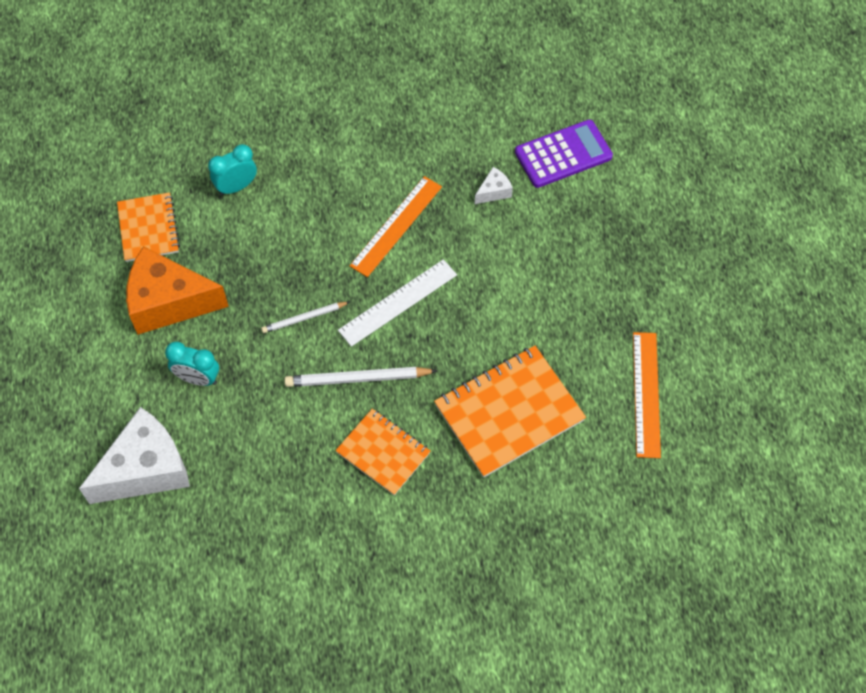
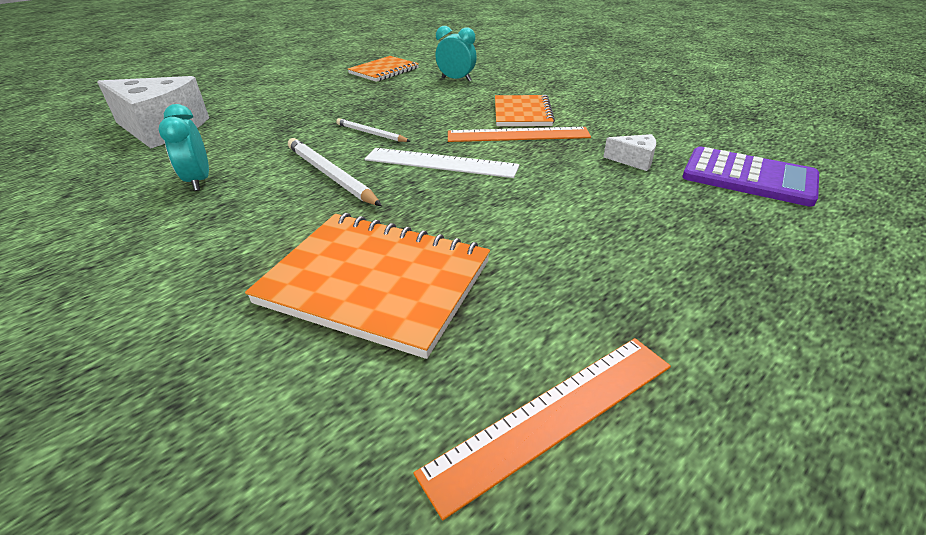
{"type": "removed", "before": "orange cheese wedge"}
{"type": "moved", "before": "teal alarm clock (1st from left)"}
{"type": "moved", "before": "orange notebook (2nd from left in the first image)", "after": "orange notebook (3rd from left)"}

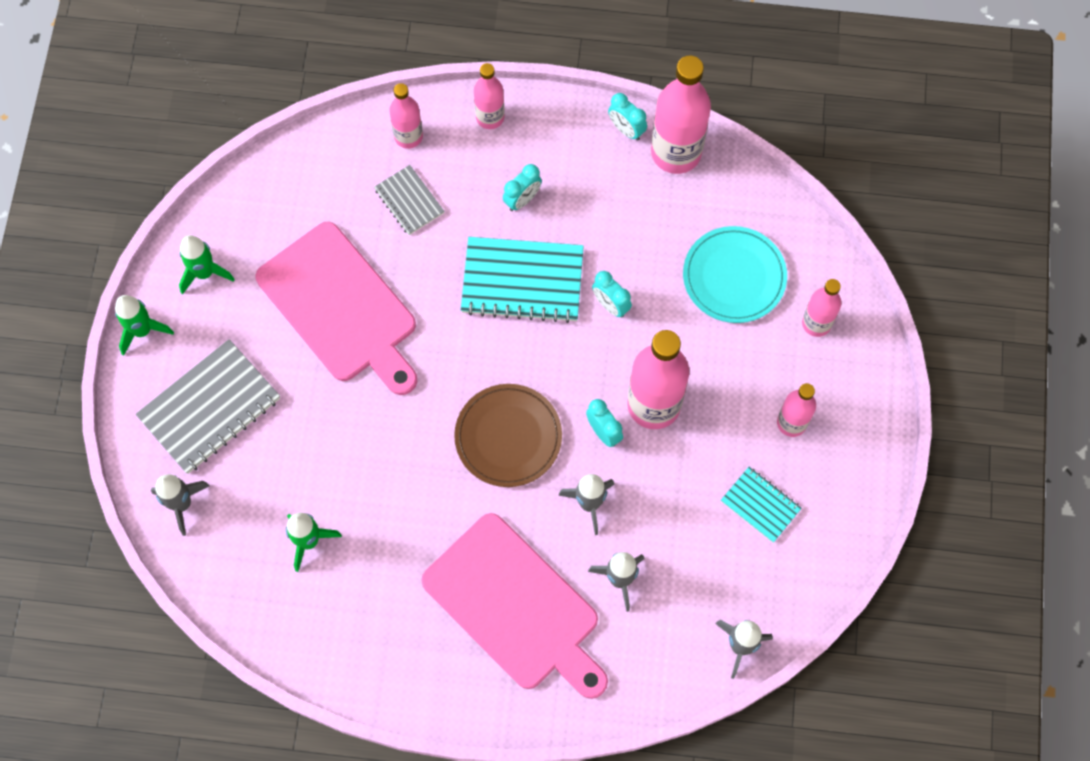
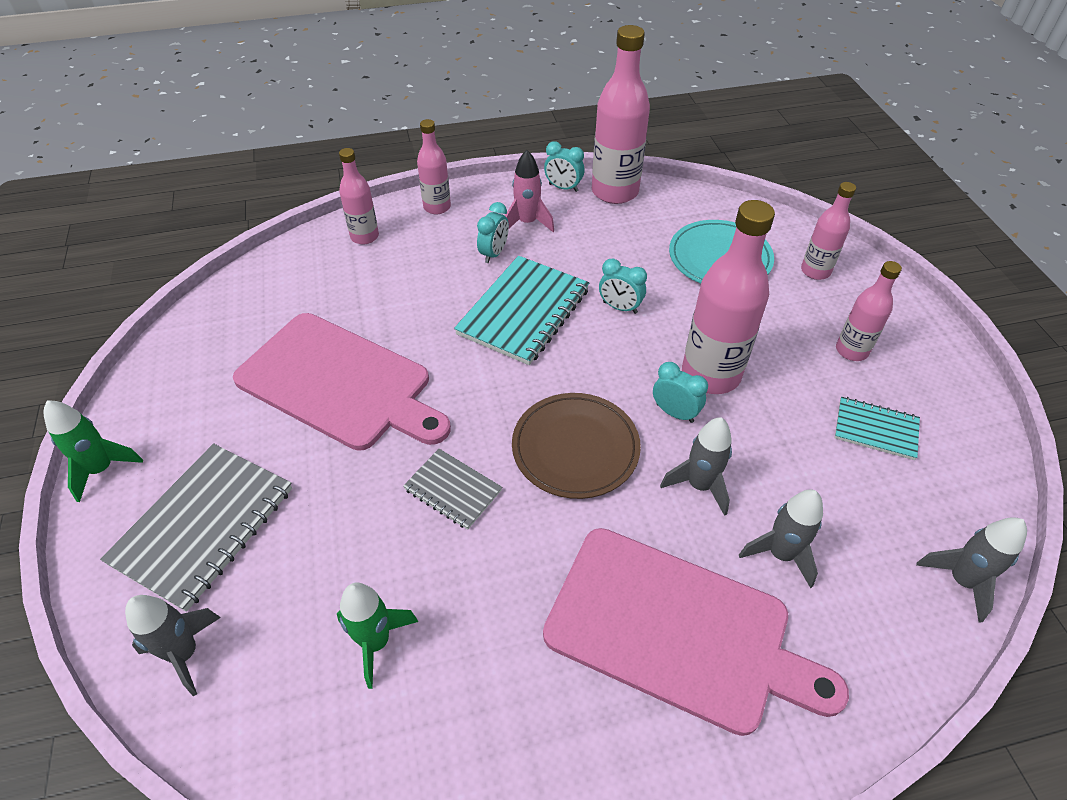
{"type": "removed", "before": "leaf-green toy rocket (2nd from left)"}
{"type": "moved", "before": "grey notebook (2nd from left)"}
{"type": "turned", "before": "teal notebook (1st from left)", "turn": -45}
{"type": "added", "after": "pink toy rocket"}

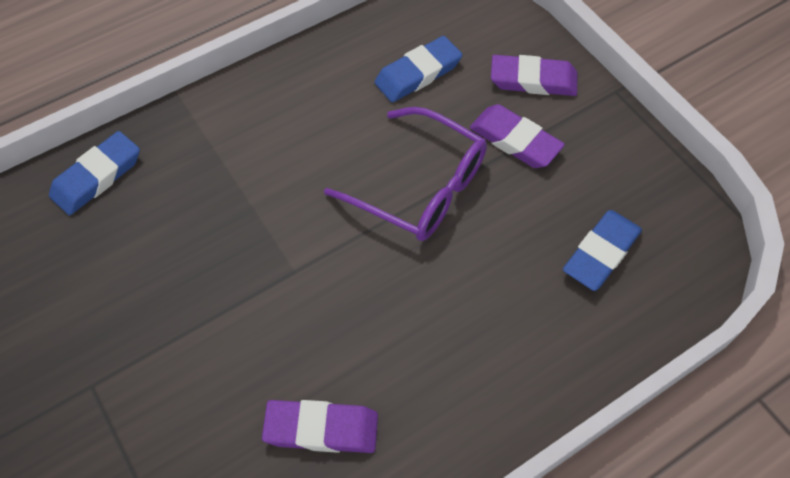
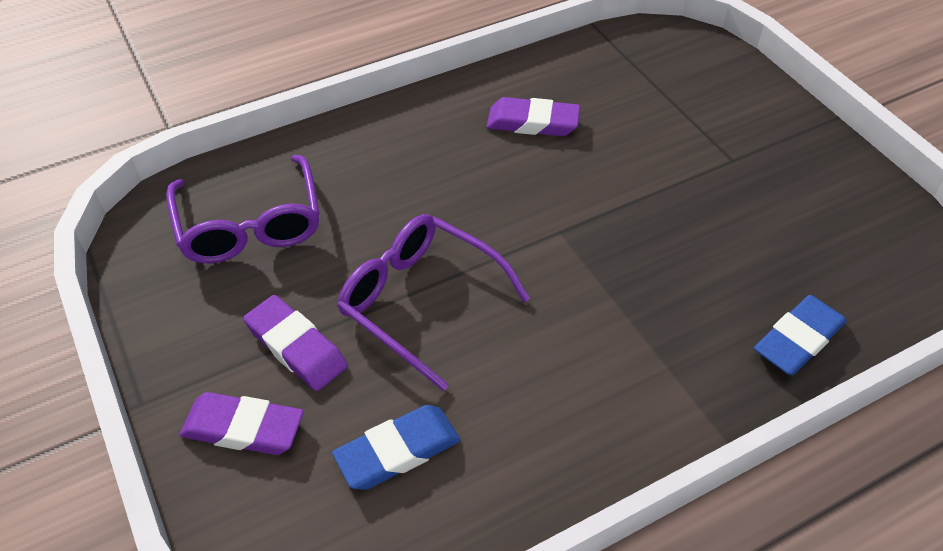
{"type": "replaced", "before": "cobalt eraser (3rd from left)", "after": "purple eyeglasses (1st from left)"}

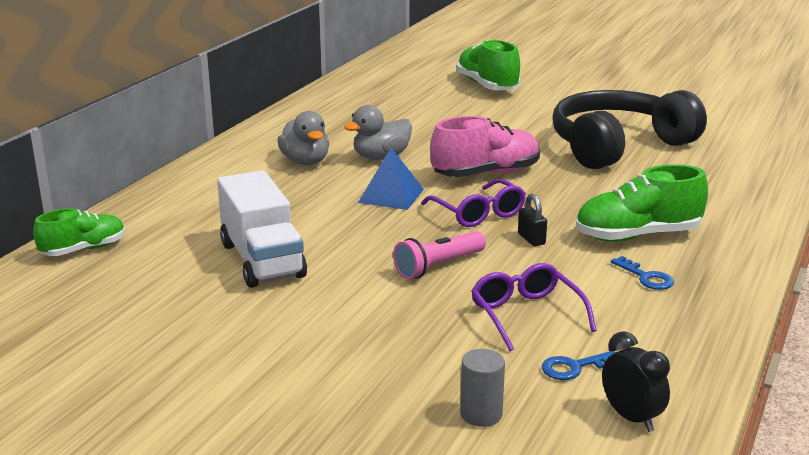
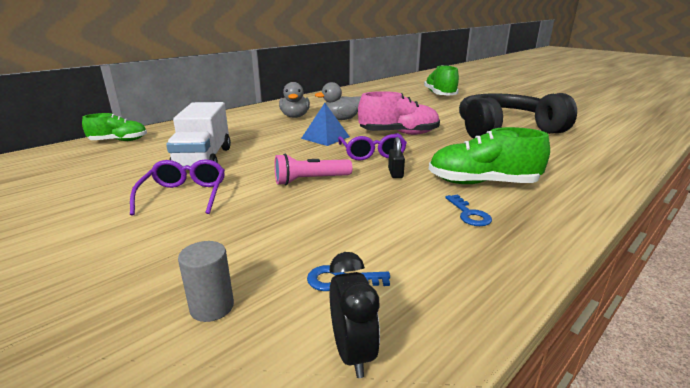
{"type": "moved", "before": "purple eyeglasses (2nd from left in the first image)", "after": "purple eyeglasses (1st from left)"}

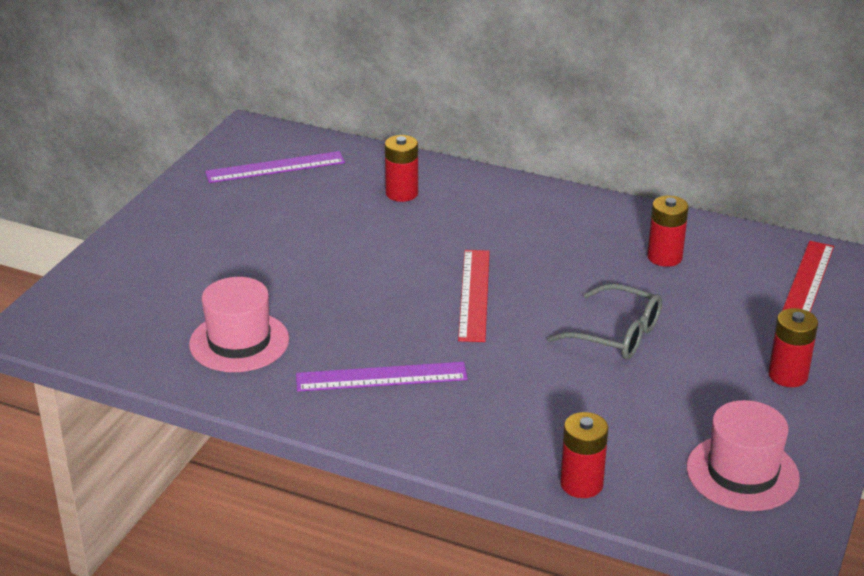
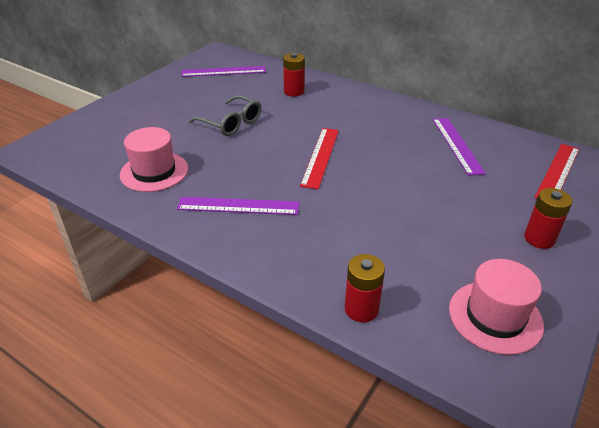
{"type": "moved", "before": "grey eyeglasses"}
{"type": "replaced", "before": "scarlet power cell (3rd from left)", "after": "purple measuring stick (3rd from left)"}

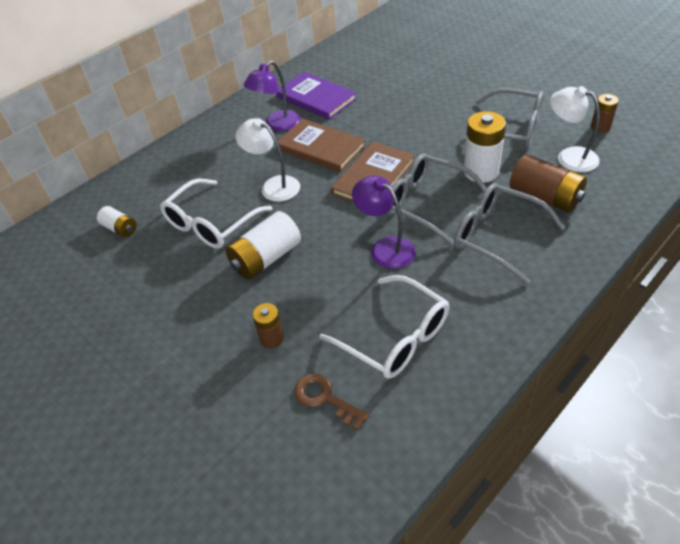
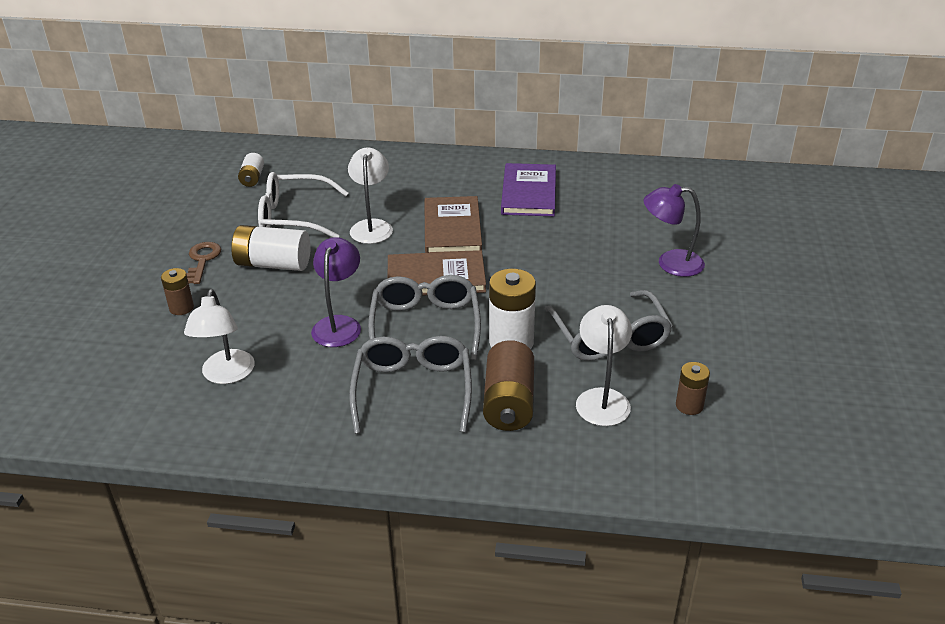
{"type": "moved", "before": "purple desk lamp (1st from left in the first image)", "after": "purple desk lamp (2nd from left)"}
{"type": "moved", "before": "russet door key"}
{"type": "replaced", "before": "pure white eyeglasses (2nd from left)", "after": "pure white desk lamp (1st from left)"}

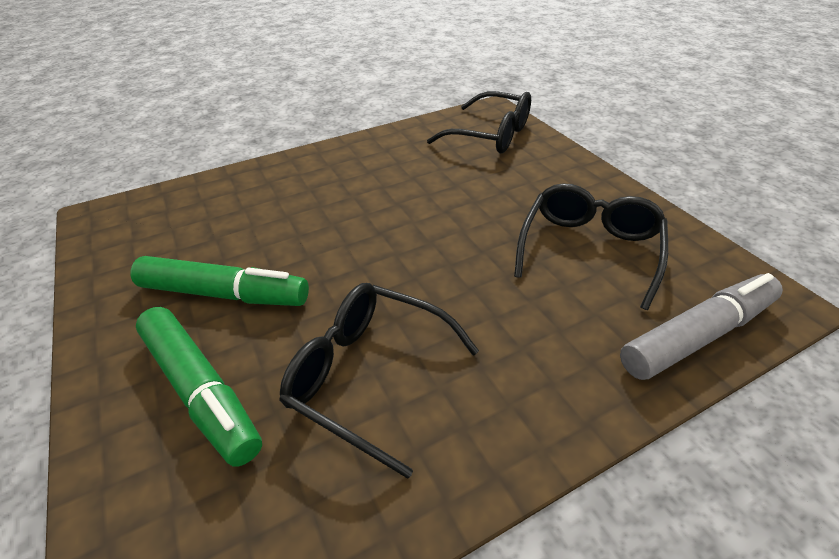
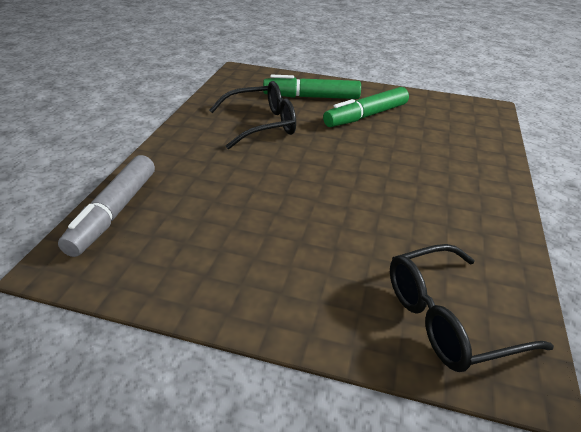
{"type": "removed", "before": "ebony eyeglasses (3rd from left)"}

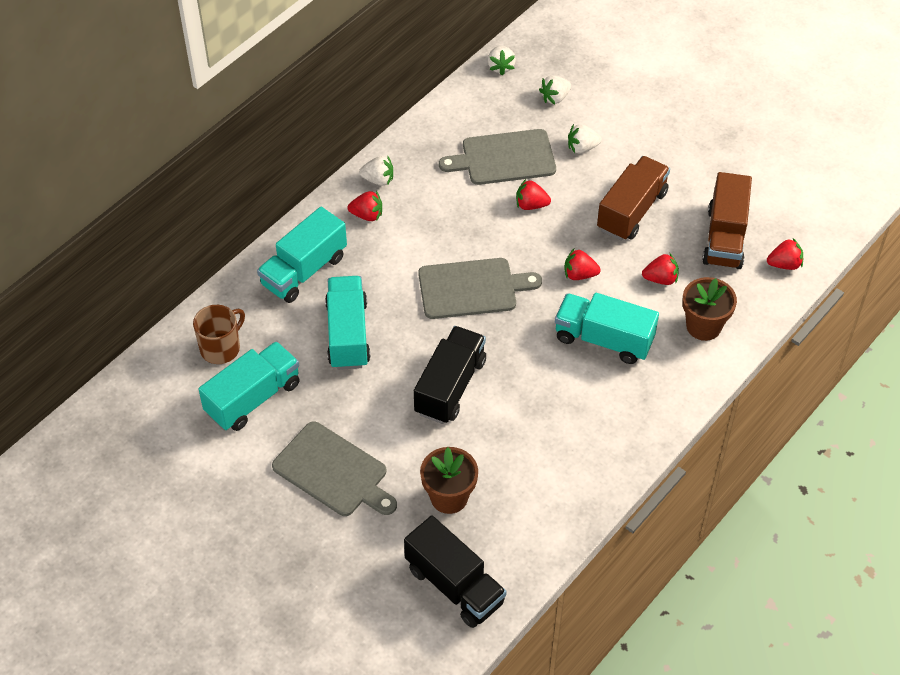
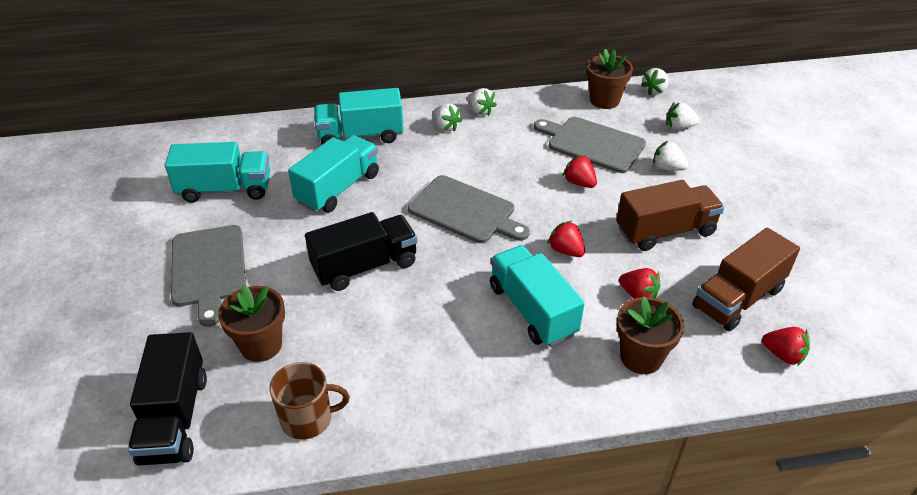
{"type": "moved", "before": "russet mug"}
{"type": "recoloured", "before": "scarlet strawberry (1st from left)", "after": "pure white strawberry (1st from left)"}
{"type": "added", "after": "russet plant pot (2nd from left)"}

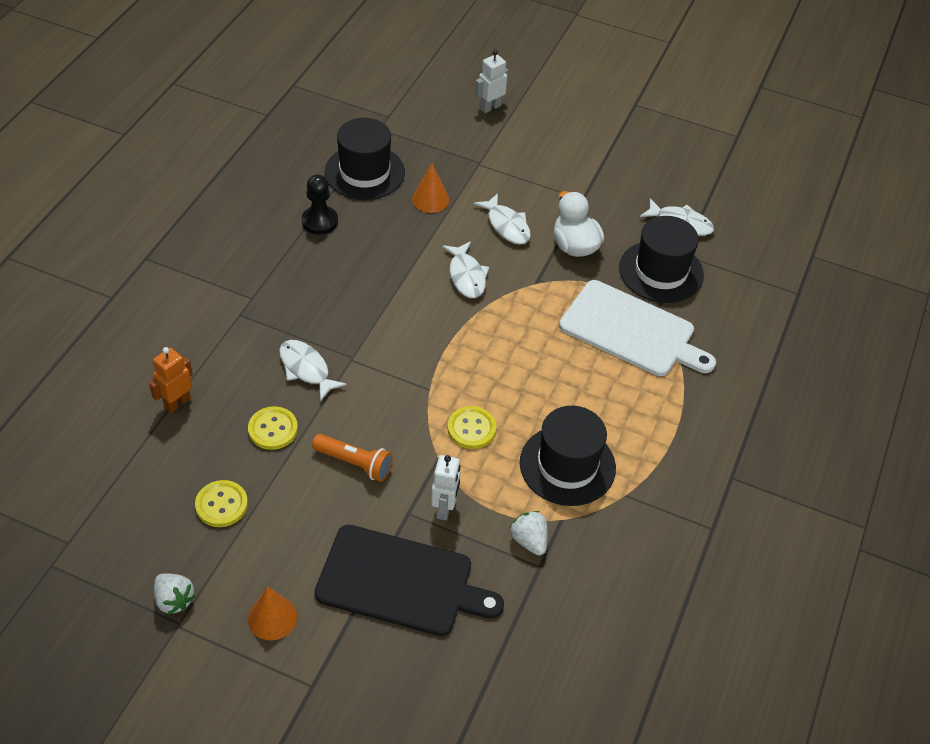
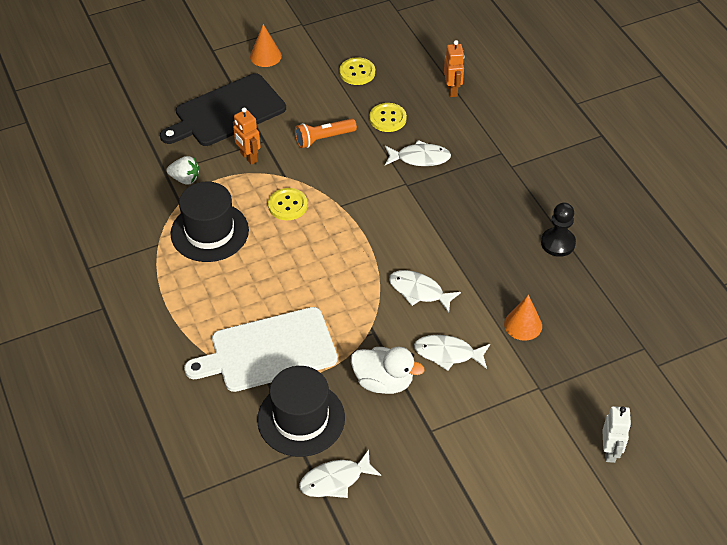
{"type": "removed", "before": "pure white strawberry (1st from left)"}
{"type": "removed", "before": "ebony hat (1st from left)"}
{"type": "recoloured", "before": "pure white toy robot (1st from left)", "after": "orange toy robot (1st from left)"}

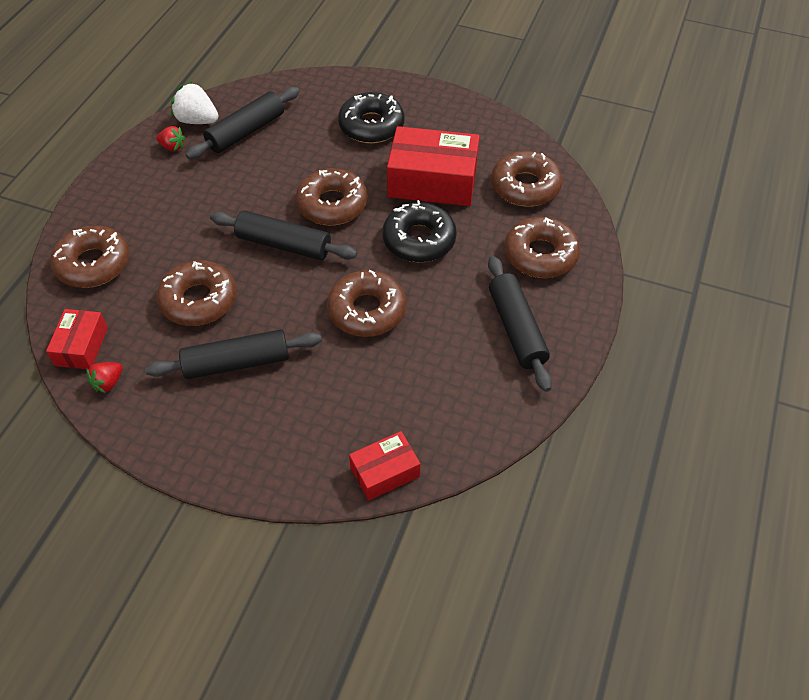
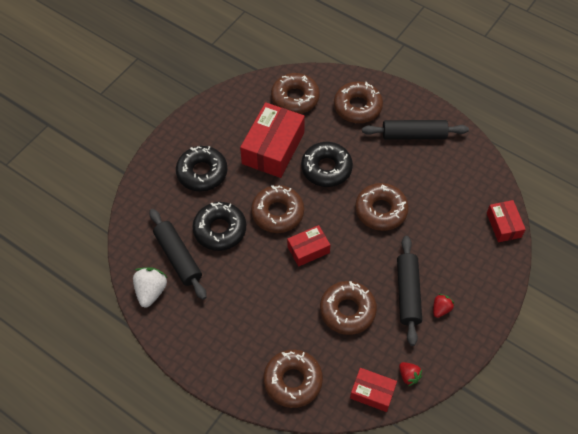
{"type": "moved", "before": "scarlet strawberry (2nd from left)"}
{"type": "turned", "before": "pure white strawberry", "turn": 150}
{"type": "replaced", "before": "ebony pastry roller (3rd from left)", "after": "scarlet box (2nd from left)"}
{"type": "added", "after": "ebony glazed donut (2nd from left)"}

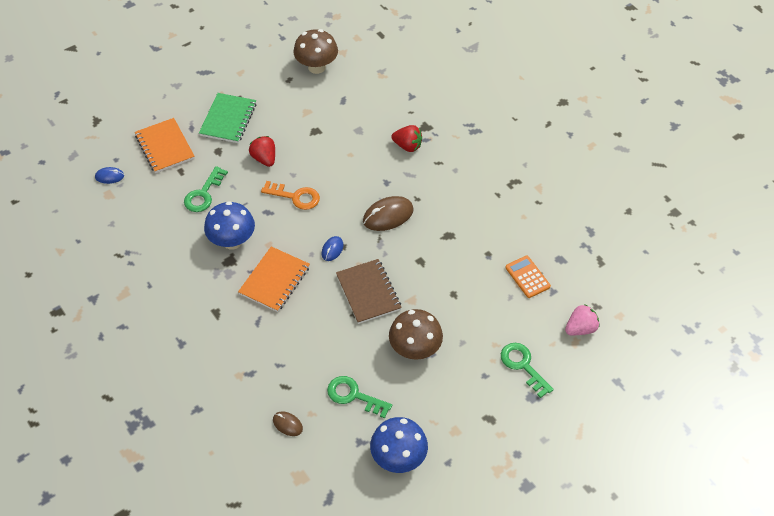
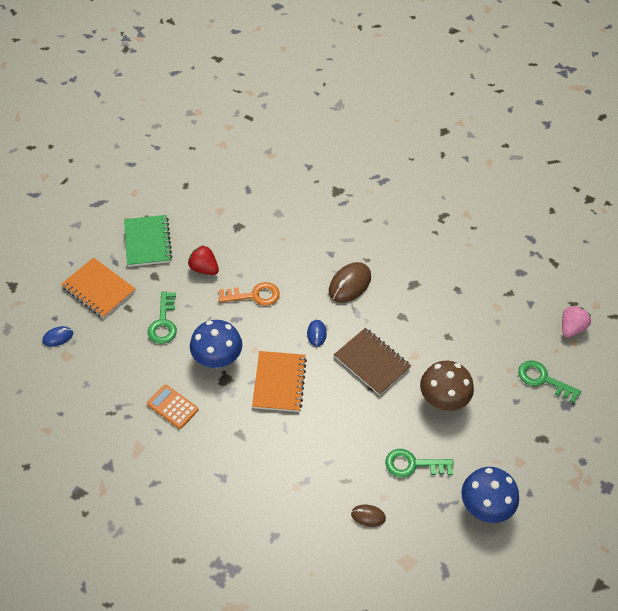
{"type": "removed", "before": "russet toadstool (1st from left)"}
{"type": "removed", "before": "scarlet strawberry (2nd from left)"}
{"type": "moved", "before": "orange calculator"}

